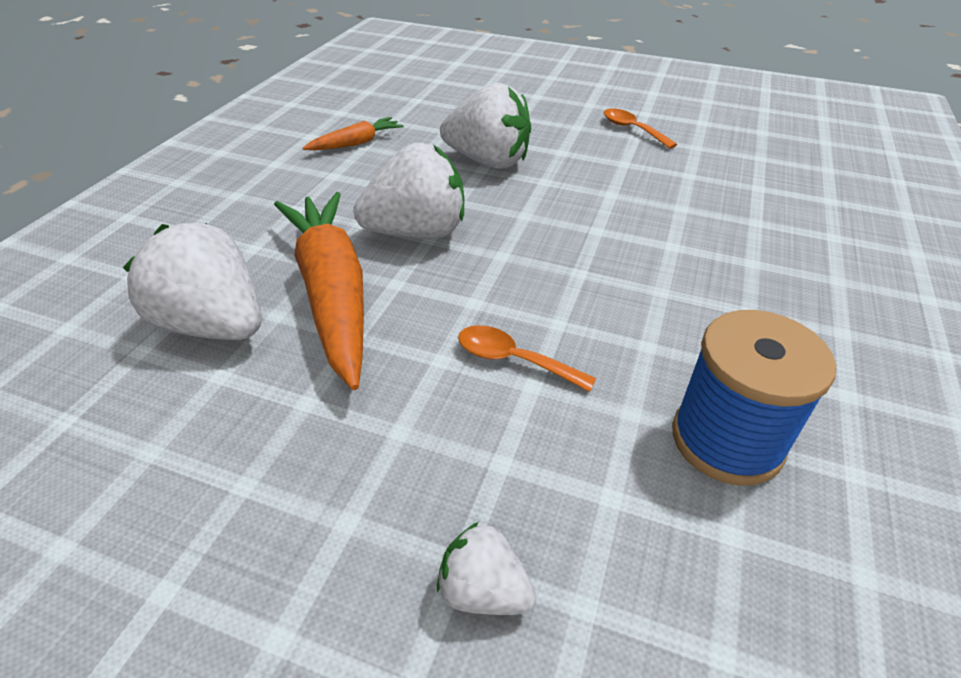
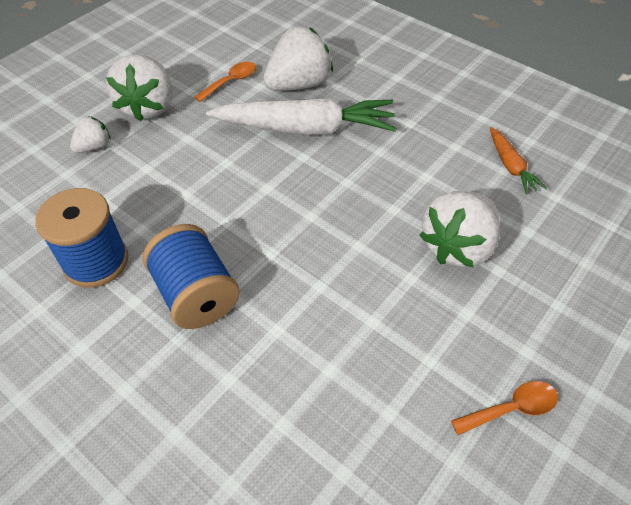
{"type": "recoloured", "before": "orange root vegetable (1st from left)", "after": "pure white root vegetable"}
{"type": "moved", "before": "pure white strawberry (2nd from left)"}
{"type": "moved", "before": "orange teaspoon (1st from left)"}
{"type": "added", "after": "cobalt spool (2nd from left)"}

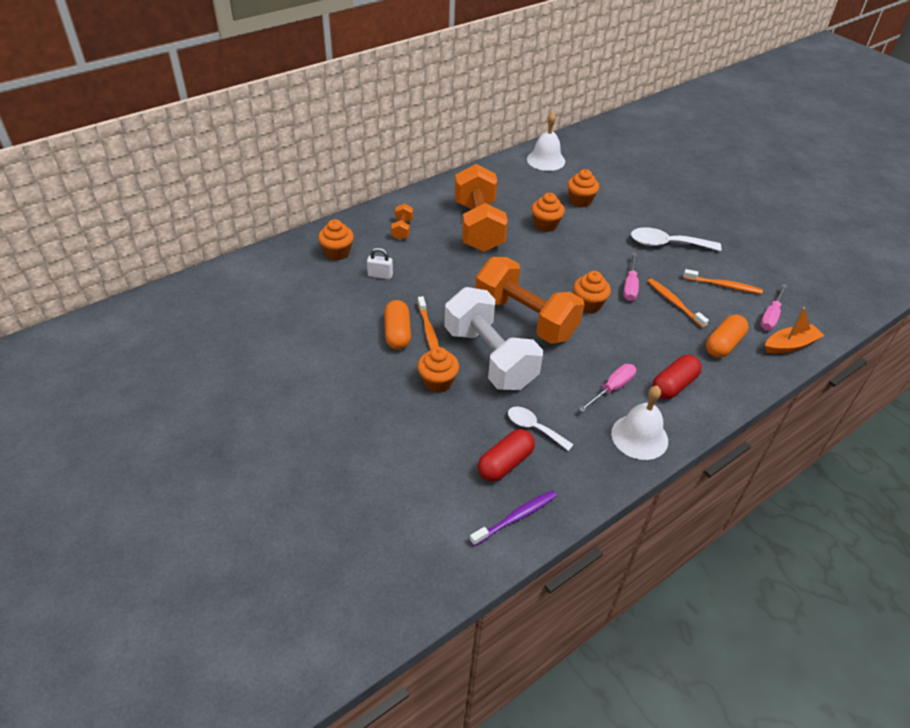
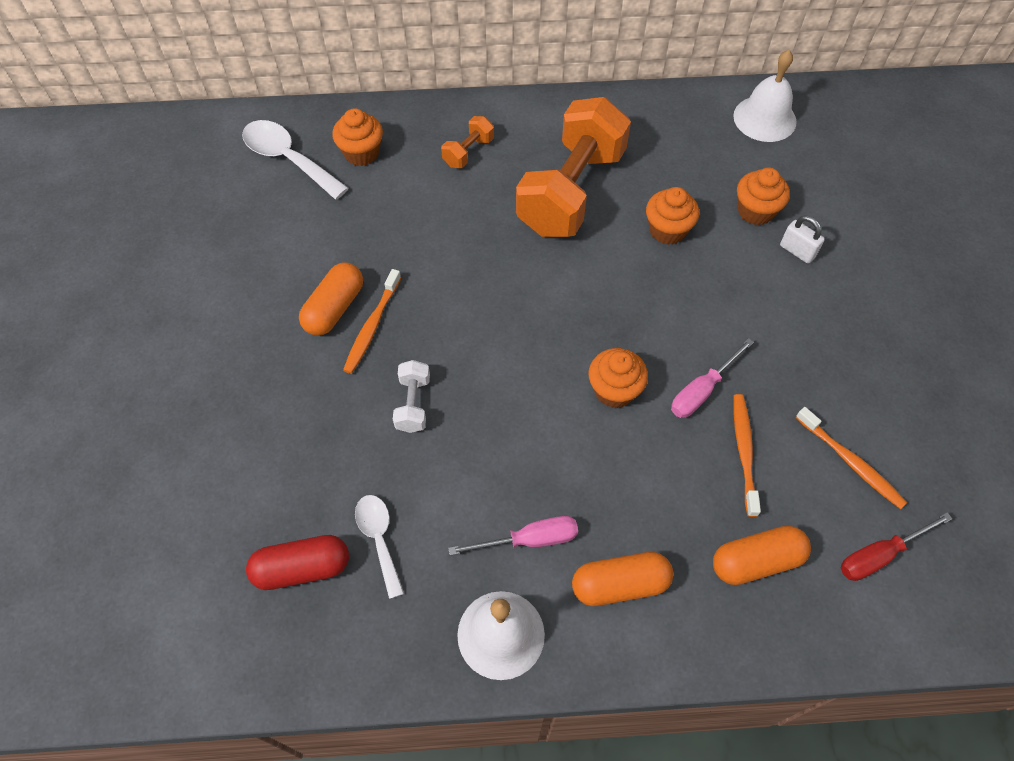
{"type": "moved", "before": "pure white padlock"}
{"type": "removed", "before": "orange fairy cake (2nd from left)"}
{"type": "resized", "before": "pure white hand weight", "scale": 0.42}
{"type": "removed", "before": "purple dental brush"}
{"type": "removed", "before": "orange hand weight (3rd from left)"}
{"type": "moved", "before": "pure white teaspoon (2nd from left in the first image)", "after": "pure white teaspoon (1st from left)"}
{"type": "recoloured", "before": "scarlet pill shape (2nd from left)", "after": "orange pill shape (2nd from left)"}
{"type": "recoloured", "before": "pink flat screwdriver (3rd from left)", "after": "scarlet flat screwdriver"}
{"type": "removed", "before": "orange boat"}

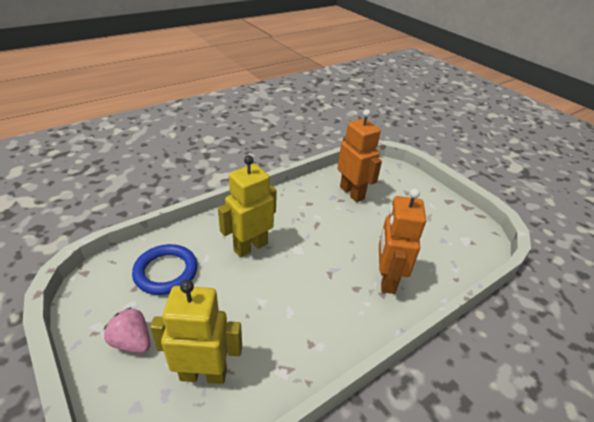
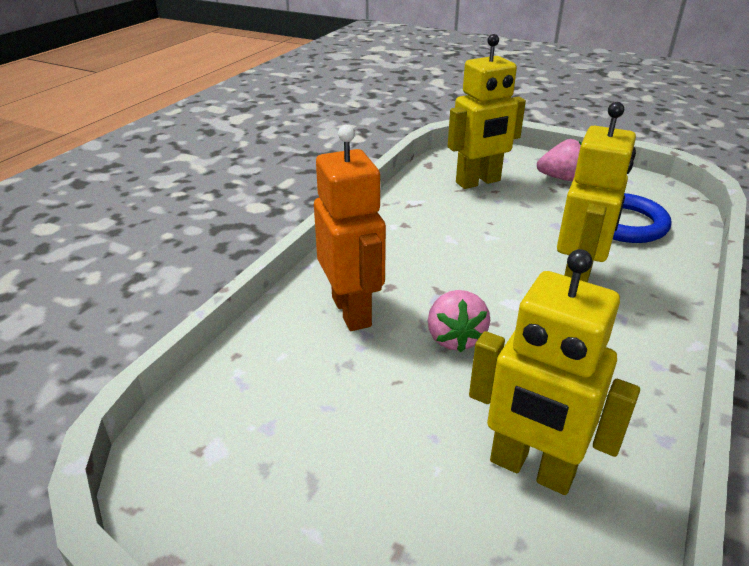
{"type": "recoloured", "before": "orange toy robot (1st from left)", "after": "bright yellow toy robot (2nd from left)"}
{"type": "added", "after": "pink strawberry (1st from left)"}

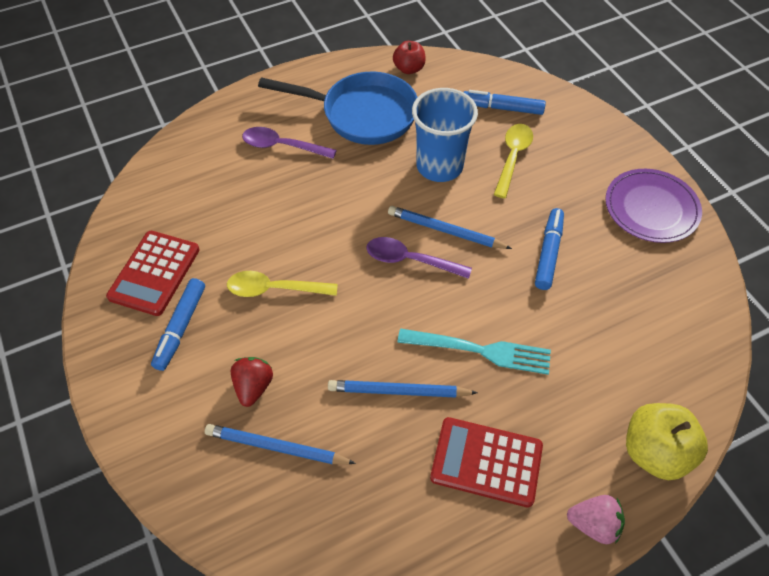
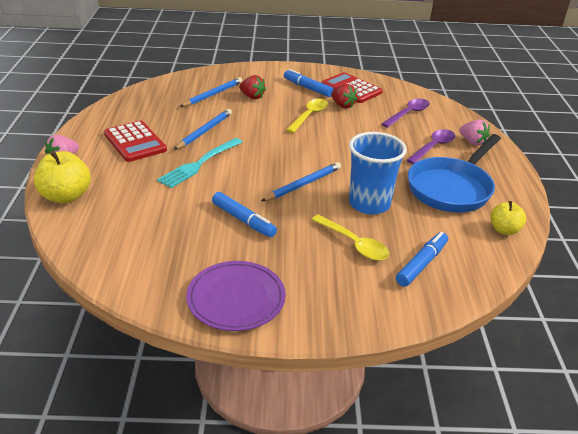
{"type": "moved", "before": "purple teaspoon (2nd from left in the first image)", "after": "purple teaspoon (1st from left)"}
{"type": "recoloured", "before": "scarlet apple fruit", "after": "bright yellow apple fruit (2nd from left)"}
{"type": "turned", "before": "scarlet calculator (2nd from left in the first image)", "turn": 105}
{"type": "added", "after": "scarlet strawberry (2nd from left)"}
{"type": "added", "after": "pink strawberry (2nd from left)"}

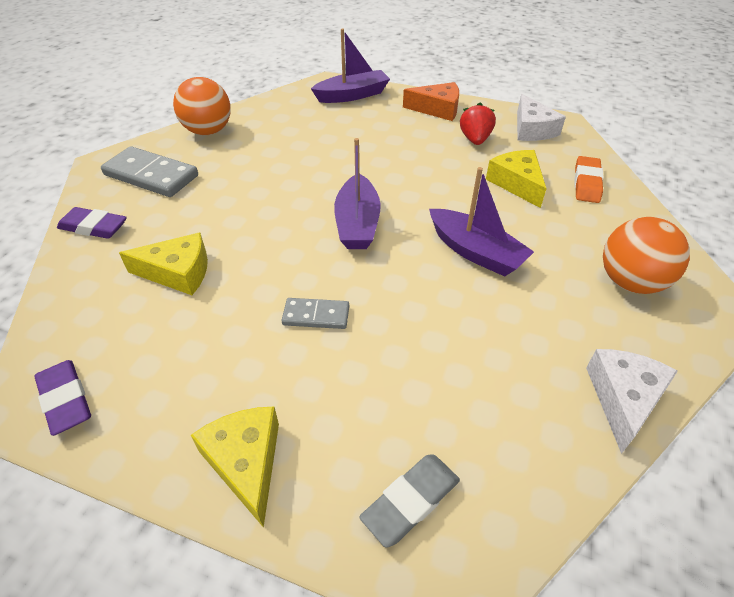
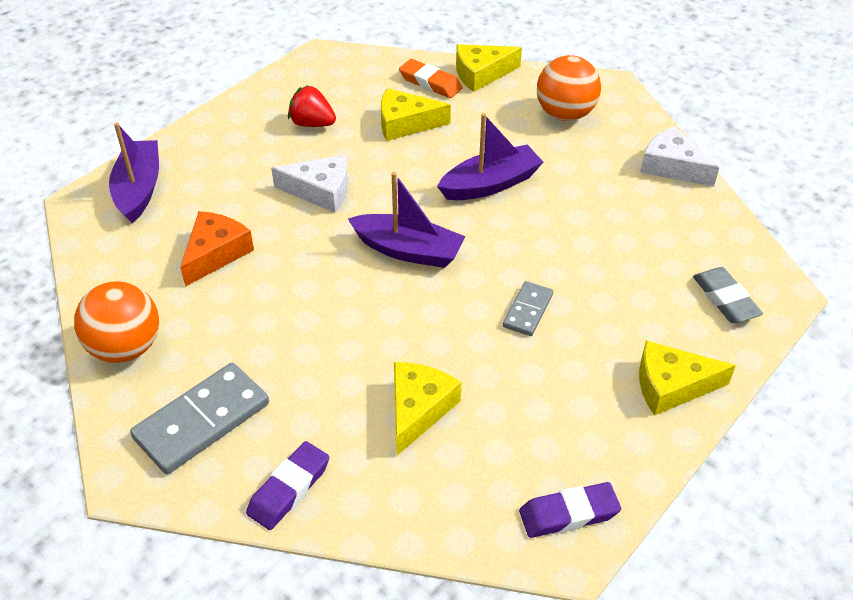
{"type": "moved", "before": "orange cheese wedge"}
{"type": "moved", "before": "pure white cheese wedge (1st from left)"}
{"type": "added", "after": "bright yellow cheese wedge (3rd from left)"}

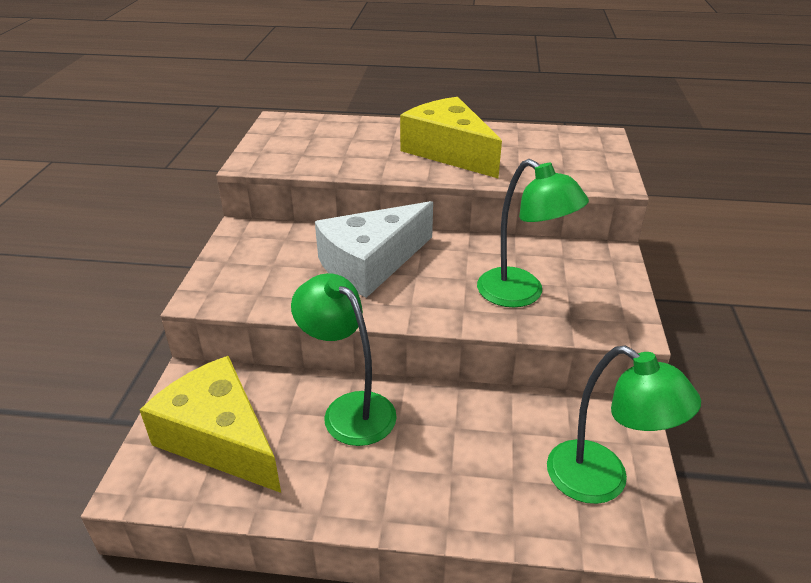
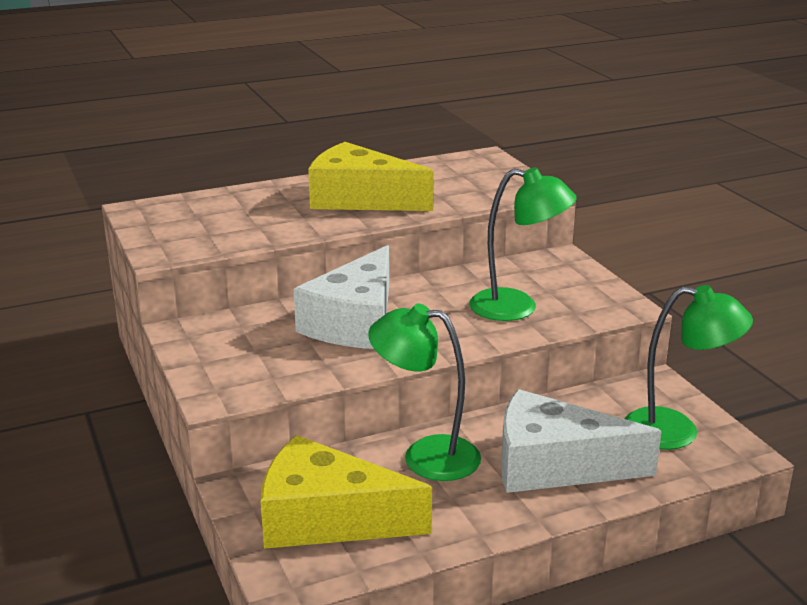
{"type": "added", "after": "pure white cheese wedge (2nd from left)"}

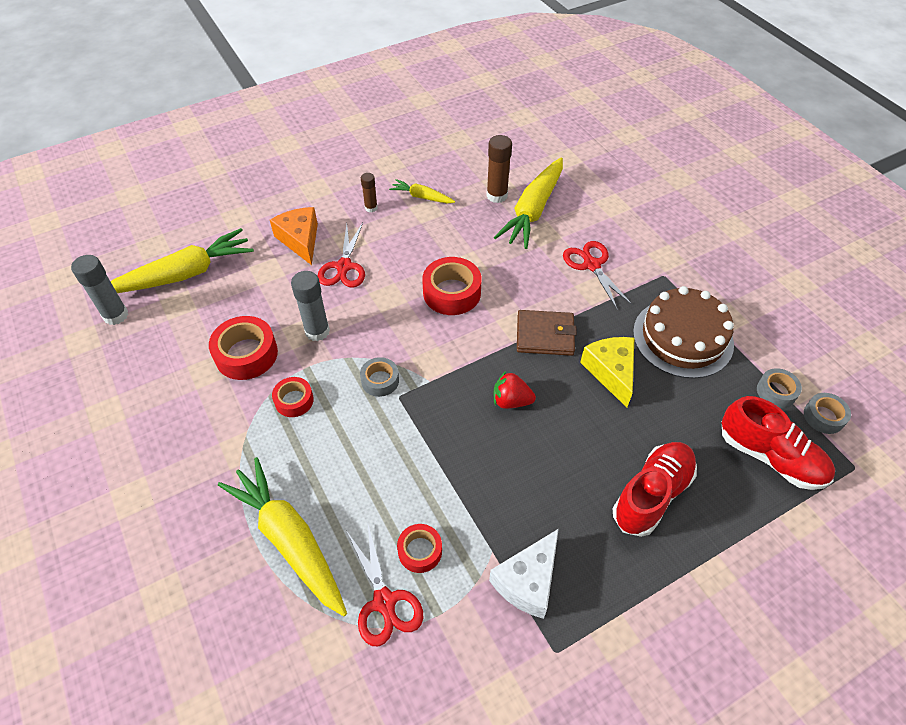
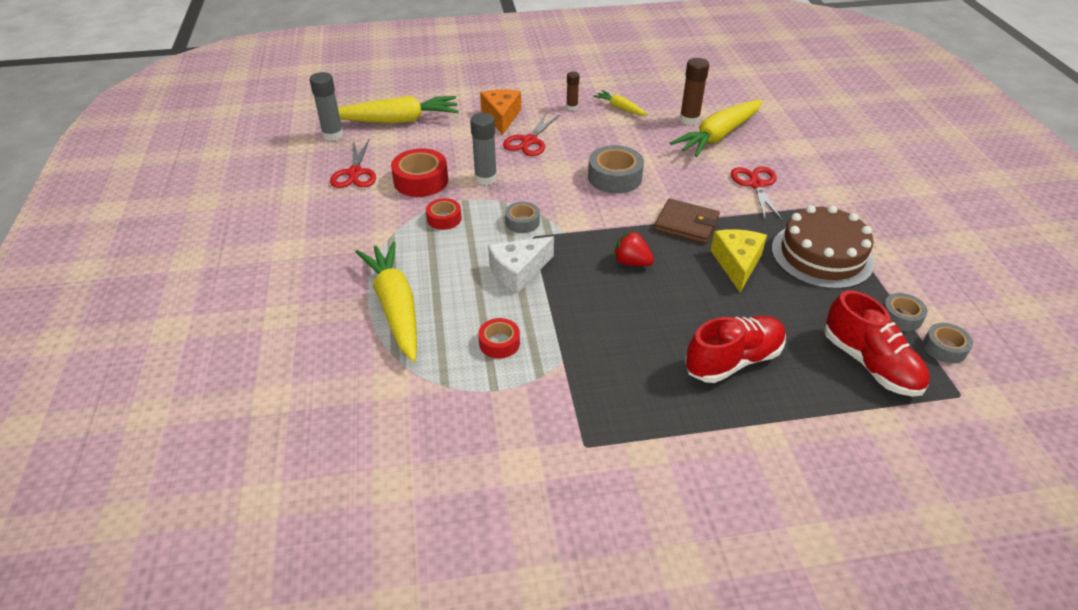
{"type": "moved", "before": "scarlet pair of scissors (2nd from left in the first image)", "after": "scarlet pair of scissors (1st from left)"}
{"type": "recoloured", "before": "scarlet roll of tape (4th from left)", "after": "grey roll of tape (2nd from left)"}
{"type": "moved", "before": "pure white cheese wedge"}

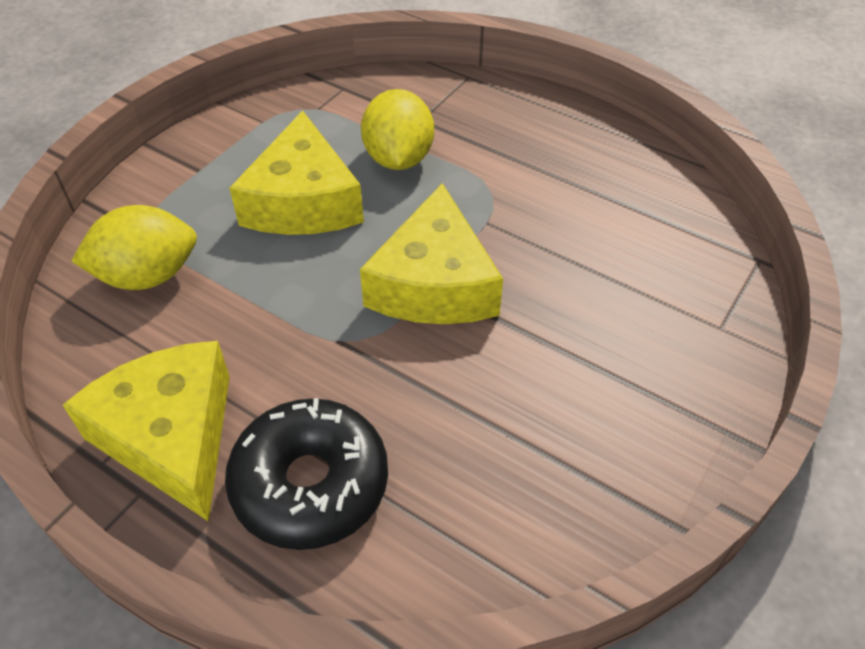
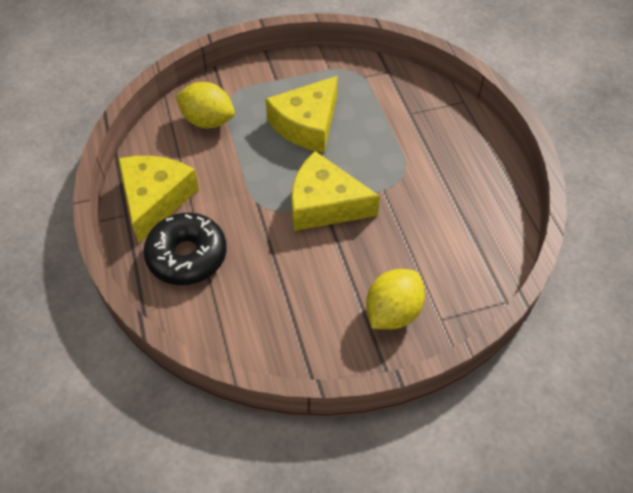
{"type": "turned", "before": "bright yellow cheese wedge (3rd from left)", "turn": 60}
{"type": "moved", "before": "bright yellow citrus fruit (2nd from left)"}

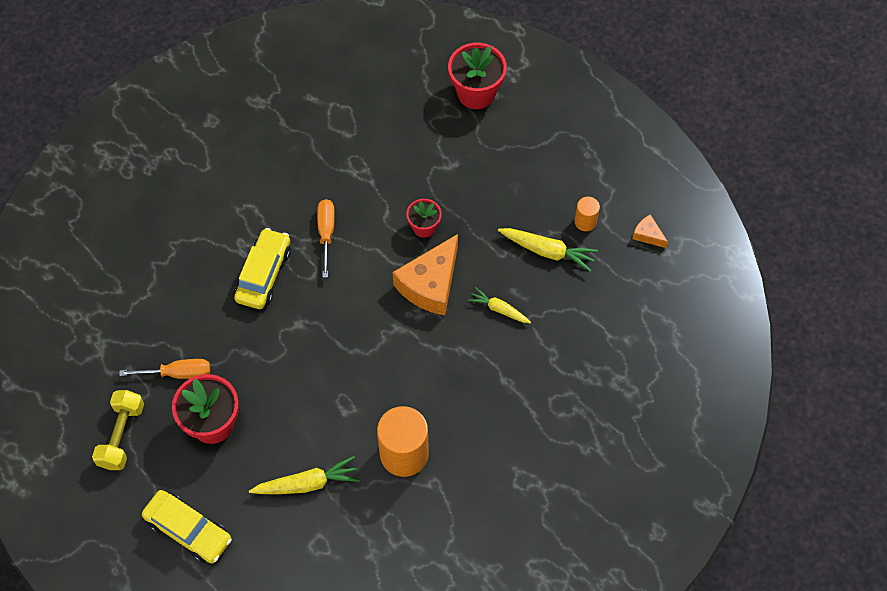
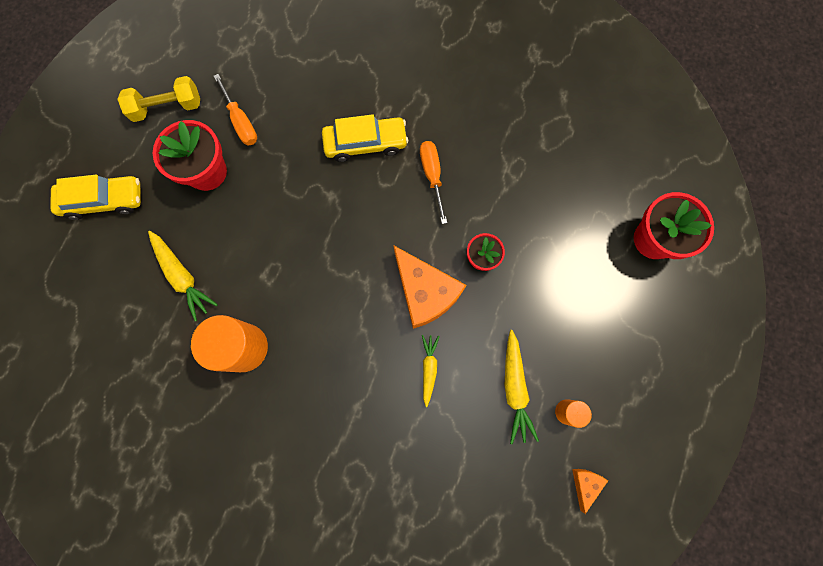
{"type": "turned", "before": "bright yellow toy car (1st from left)", "turn": -105}
{"type": "turned", "before": "orange flat screwdriver (2nd from left)", "turn": -75}
{"type": "turned", "before": "orange cheese wedge (1st from left)", "turn": -135}

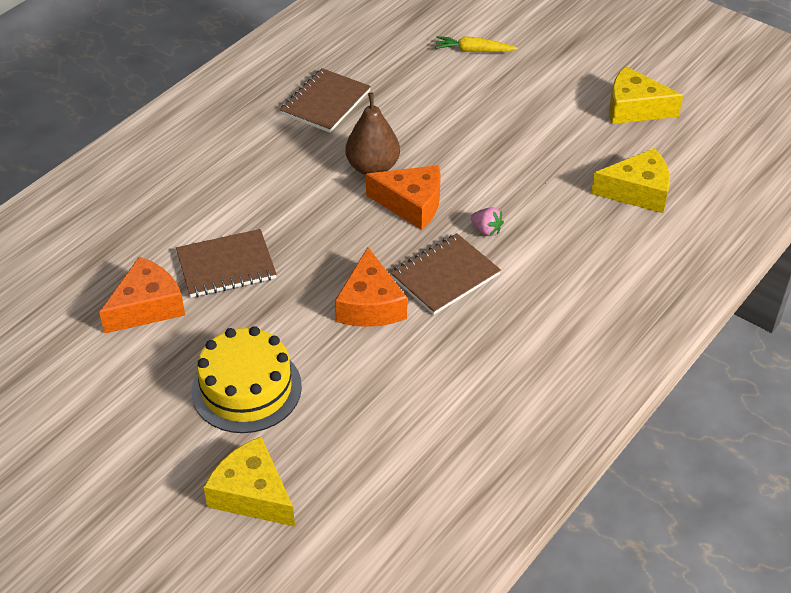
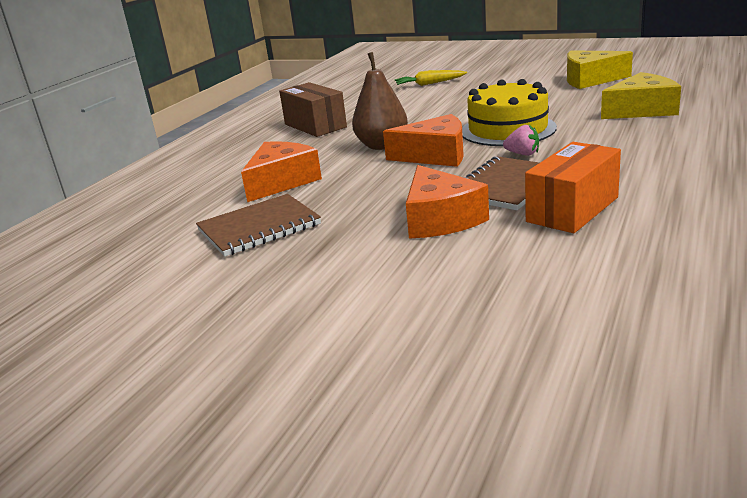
{"type": "moved", "before": "orange cheese wedge (1st from left)"}
{"type": "moved", "before": "bright yellow gateau"}
{"type": "removed", "before": "bright yellow cheese wedge (1st from left)"}
{"type": "replaced", "before": "russet notebook (2nd from left)", "after": "russet box"}
{"type": "added", "after": "orange box"}

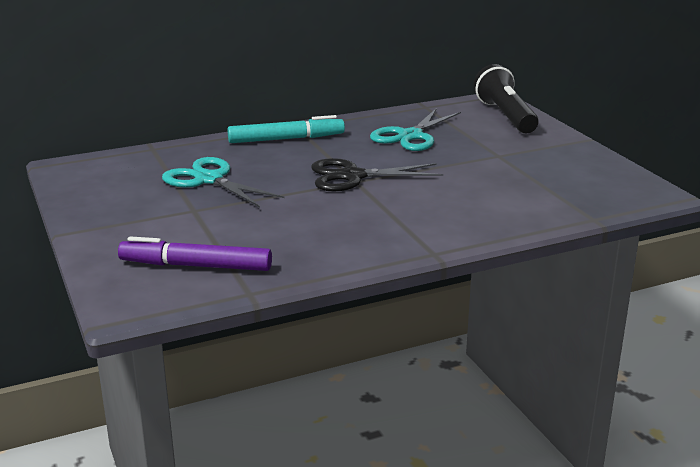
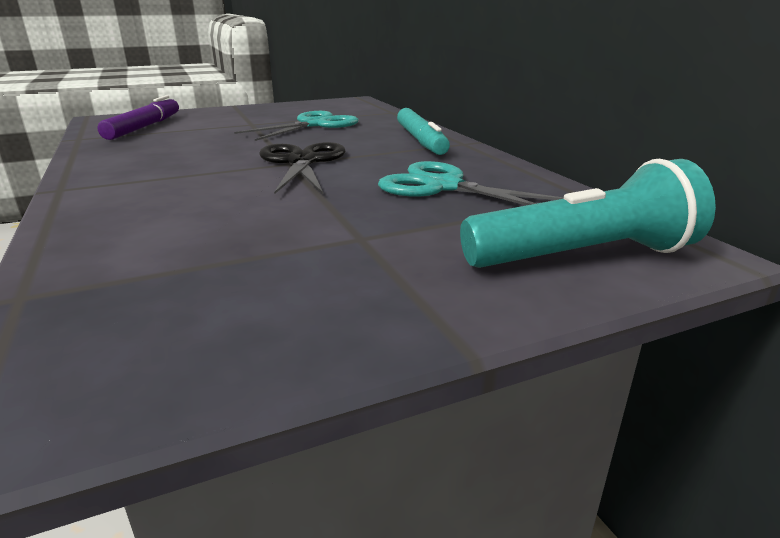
{"type": "recoloured", "before": "ebony flashlight", "after": "teal flashlight"}

